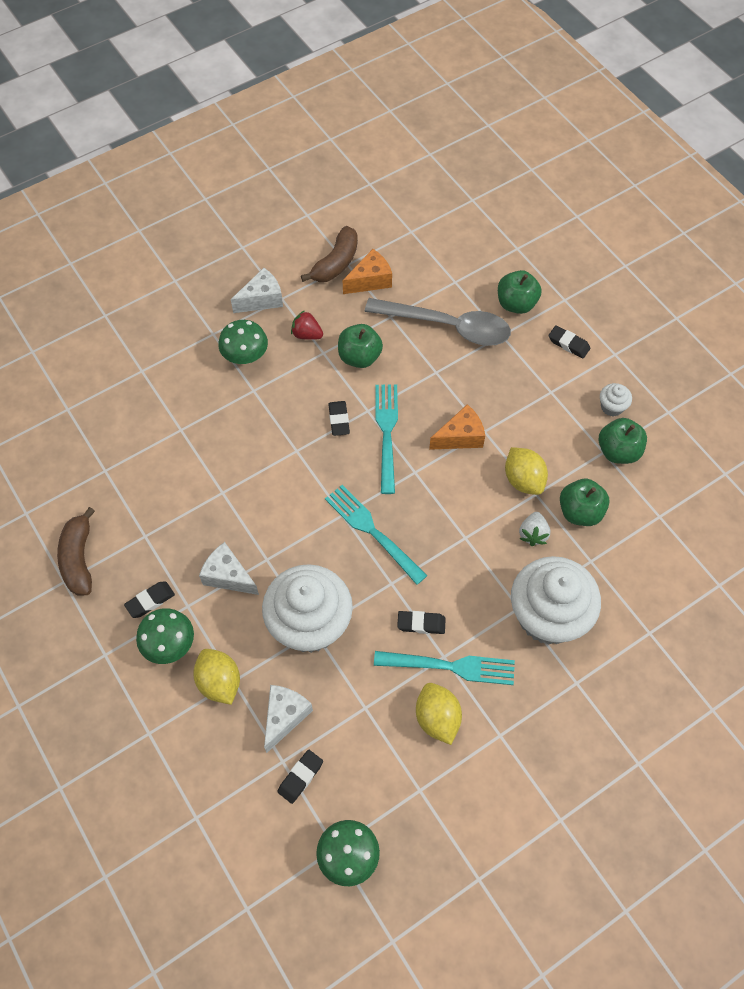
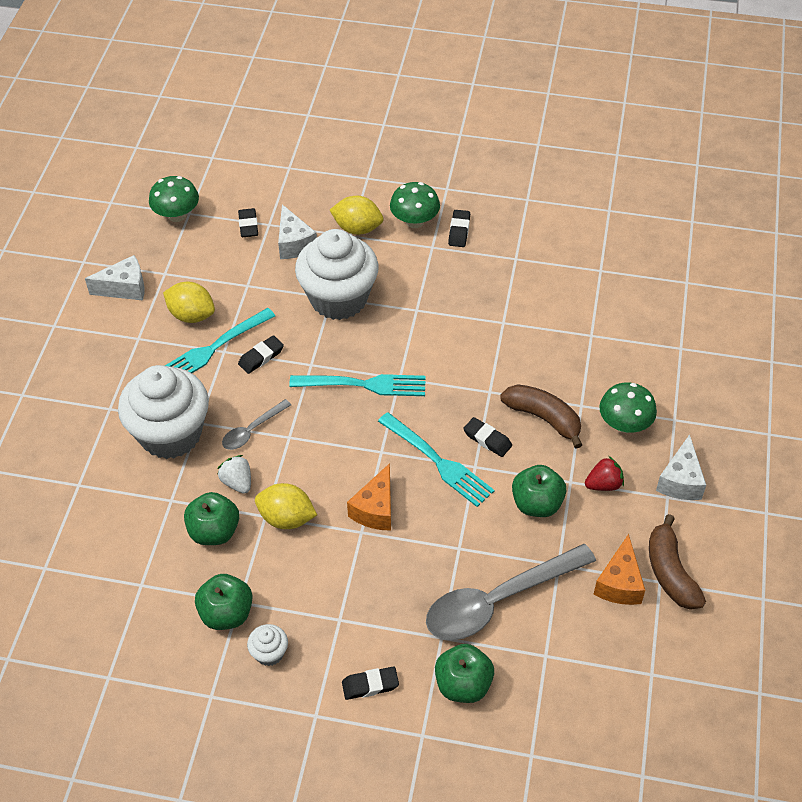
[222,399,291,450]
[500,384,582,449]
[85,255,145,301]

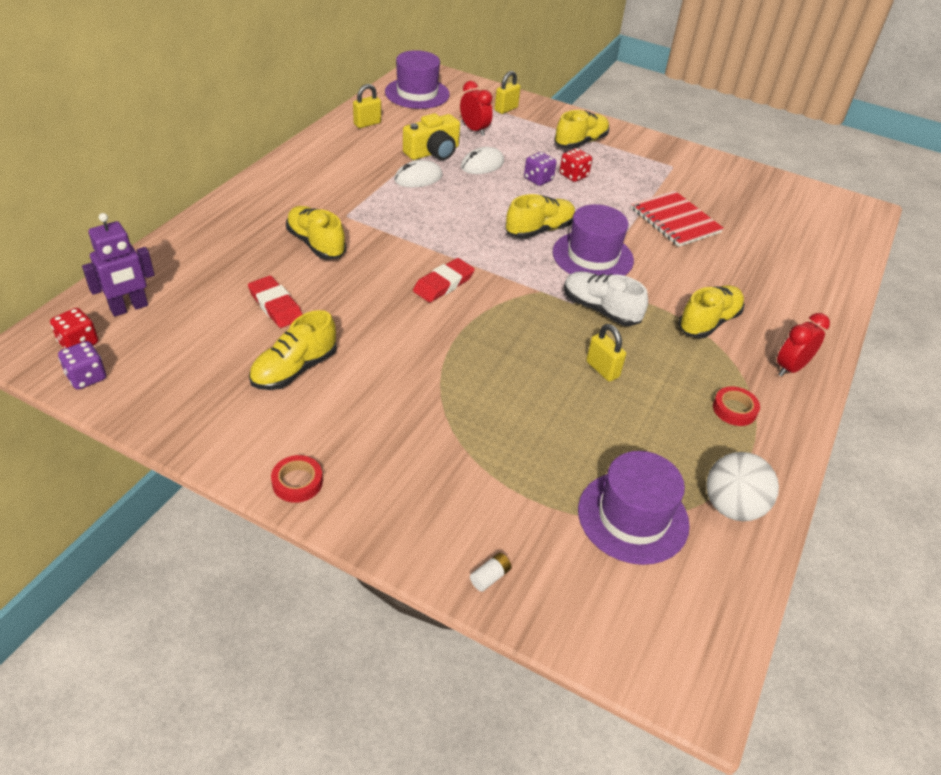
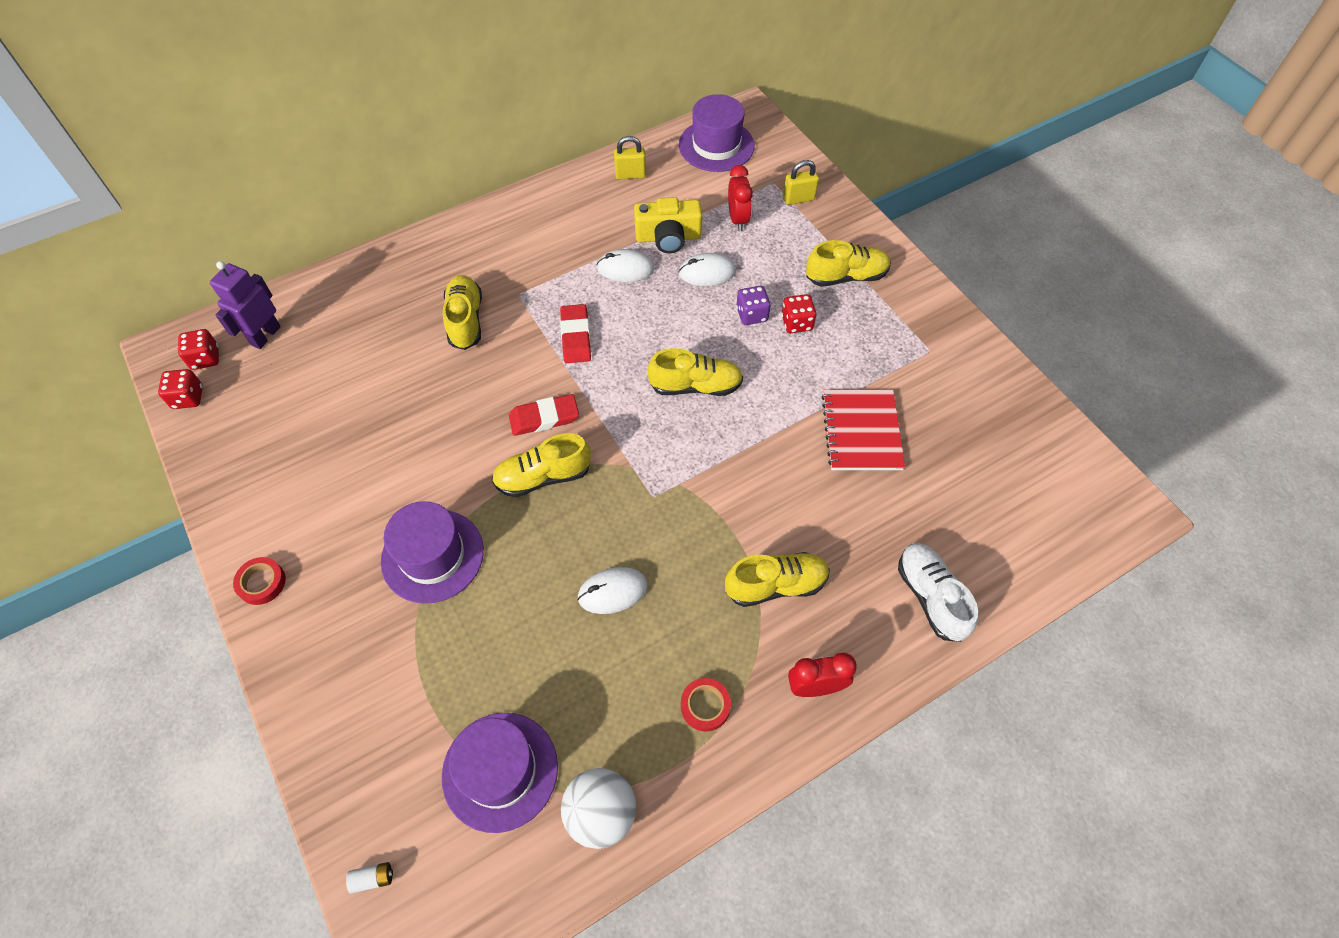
[560,304,591,363]
[492,433,591,497]
[346,862,393,893]
[381,501,484,604]
[898,543,978,642]
[577,567,648,614]
[158,369,203,409]
[210,261,281,349]

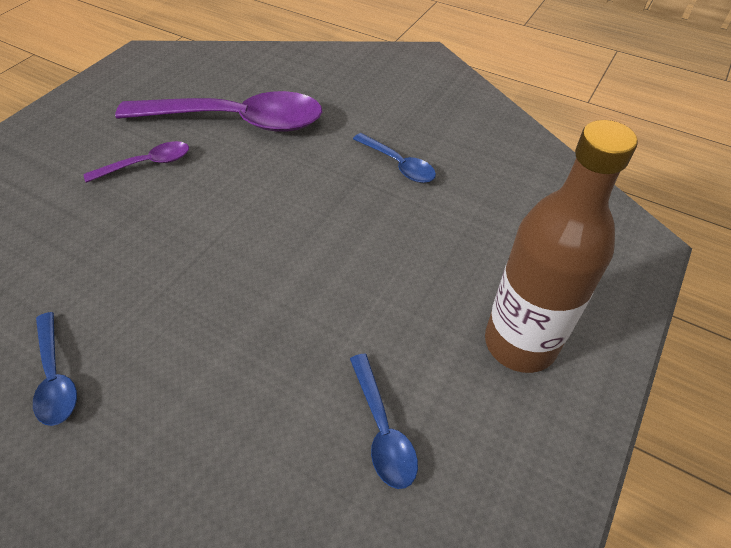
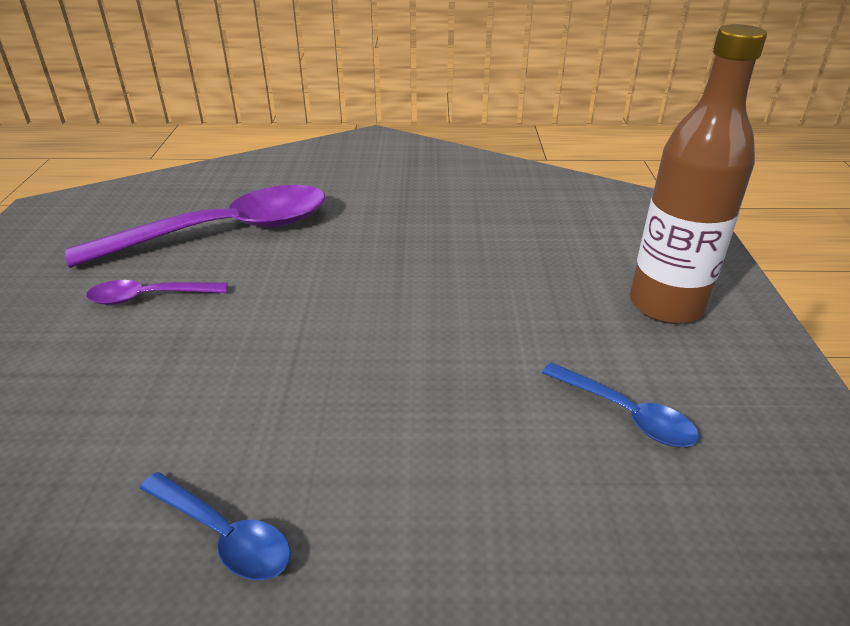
[353,133,436,183] (first image)
[86,280,228,305]

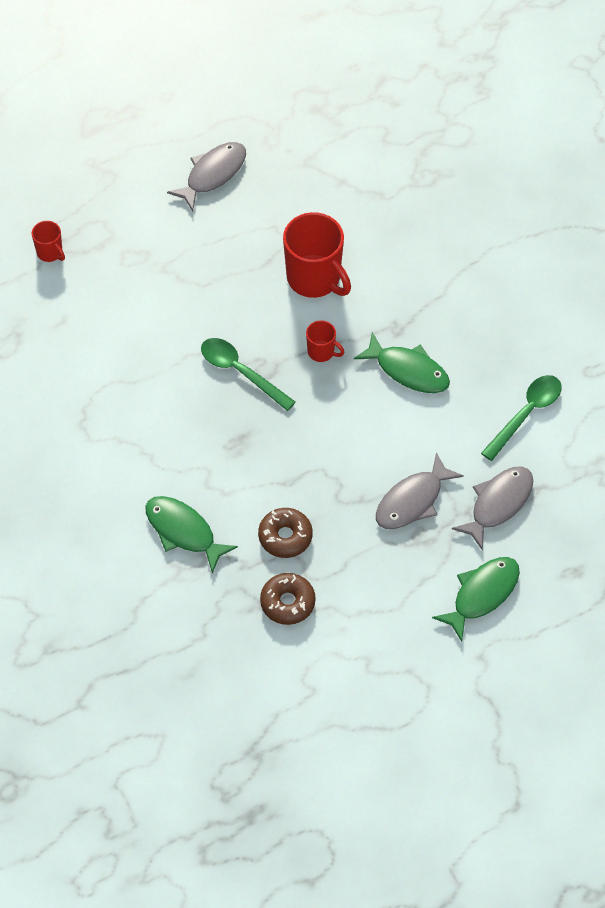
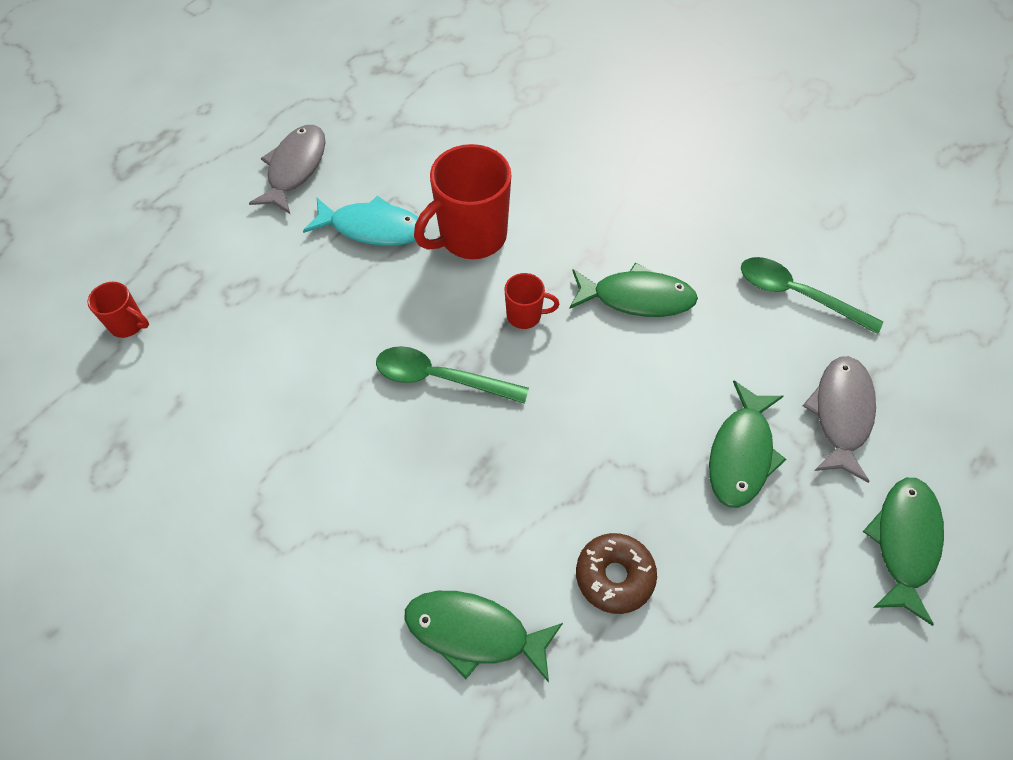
[260,573,316,625] (first image)
[303,196,426,246]
[709,381,786,508]
[414,144,511,259]
[741,257,883,334]

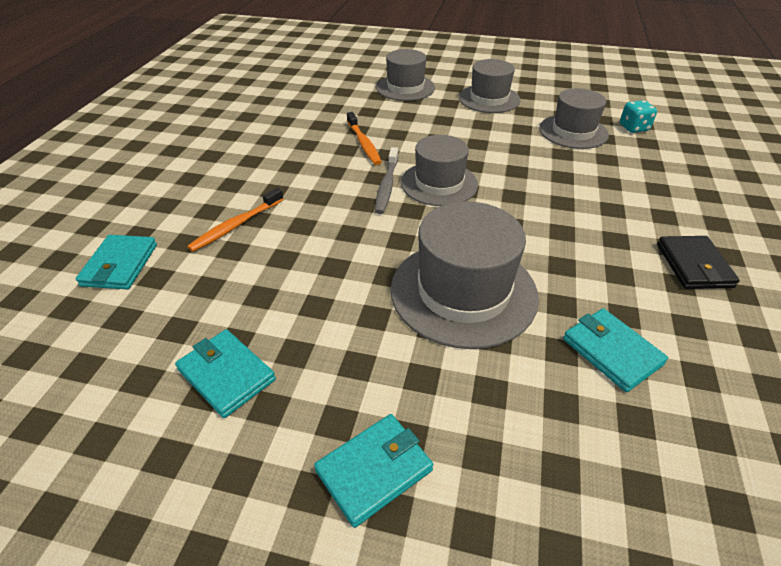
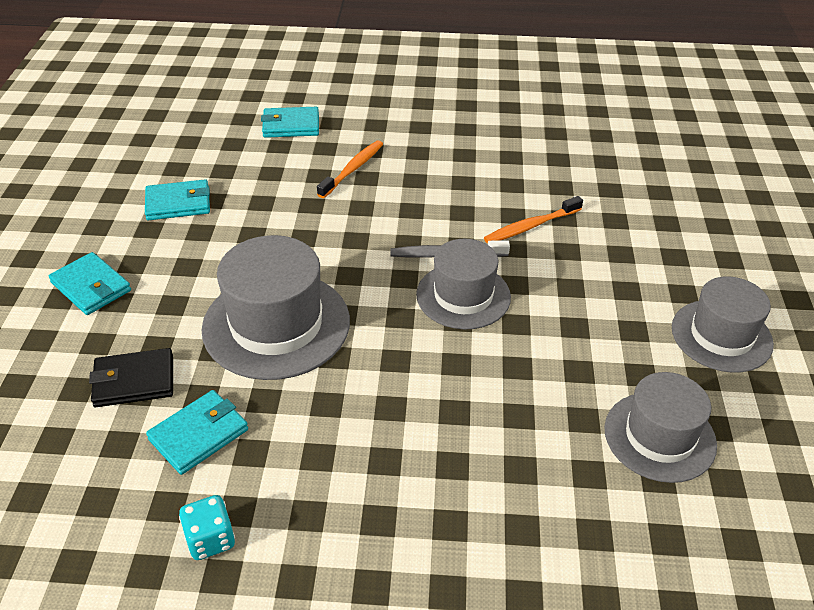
[376,49,435,101] (first image)
[179,495,235,560]
[89,348,173,407]
[145,179,210,220]
[317,140,383,198]

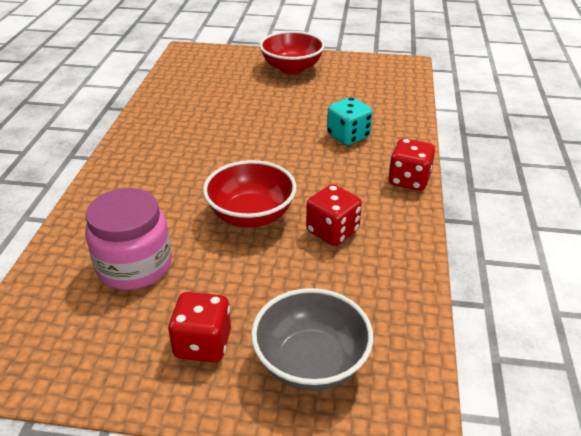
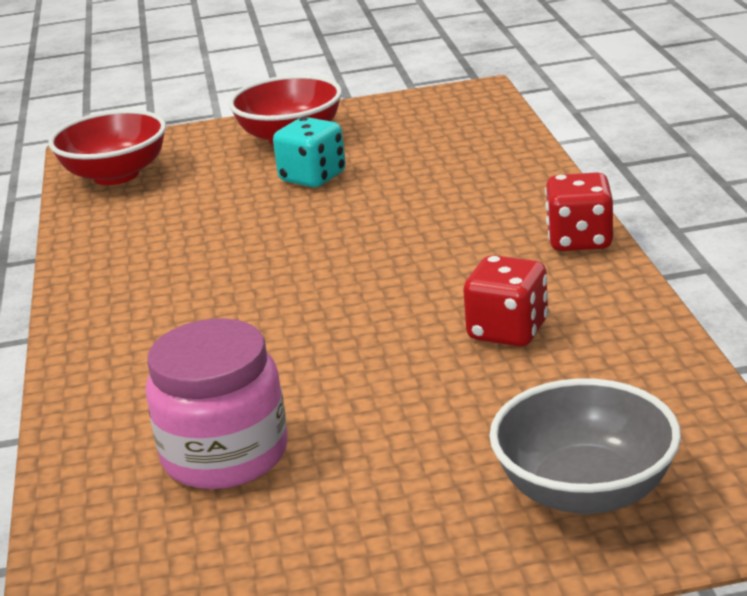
[168,292,231,362] (first image)
[48,109,166,185]
[273,117,346,187]

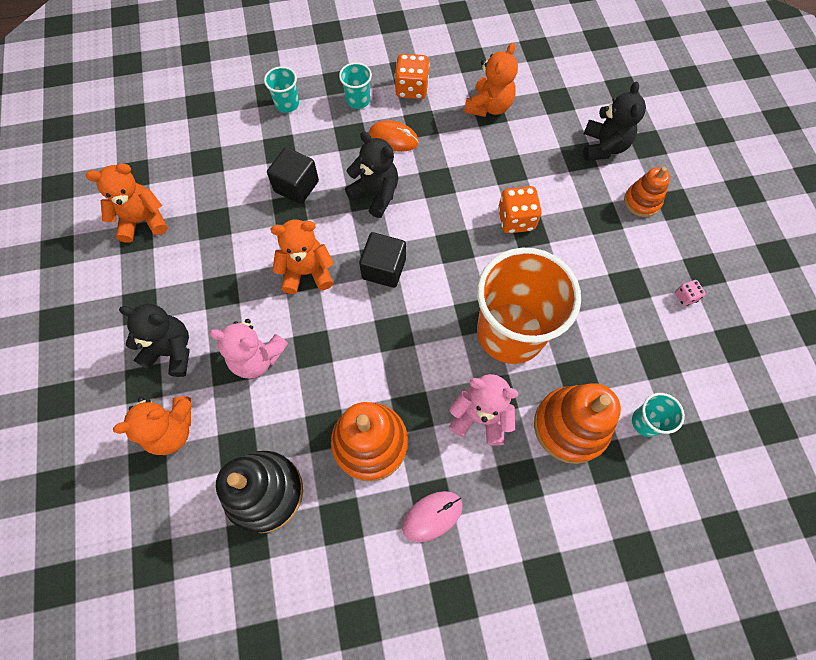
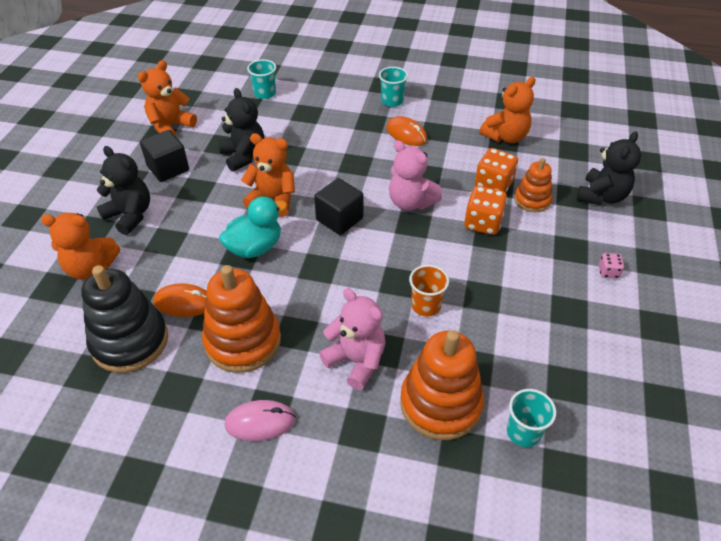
[153,283,207,317]
[219,196,288,258]
[389,140,442,211]
[247,59,276,99]
[140,130,189,182]
[218,88,265,172]
[475,148,518,193]
[514,158,552,212]
[599,253,624,278]
[138,60,197,136]
[409,265,449,316]

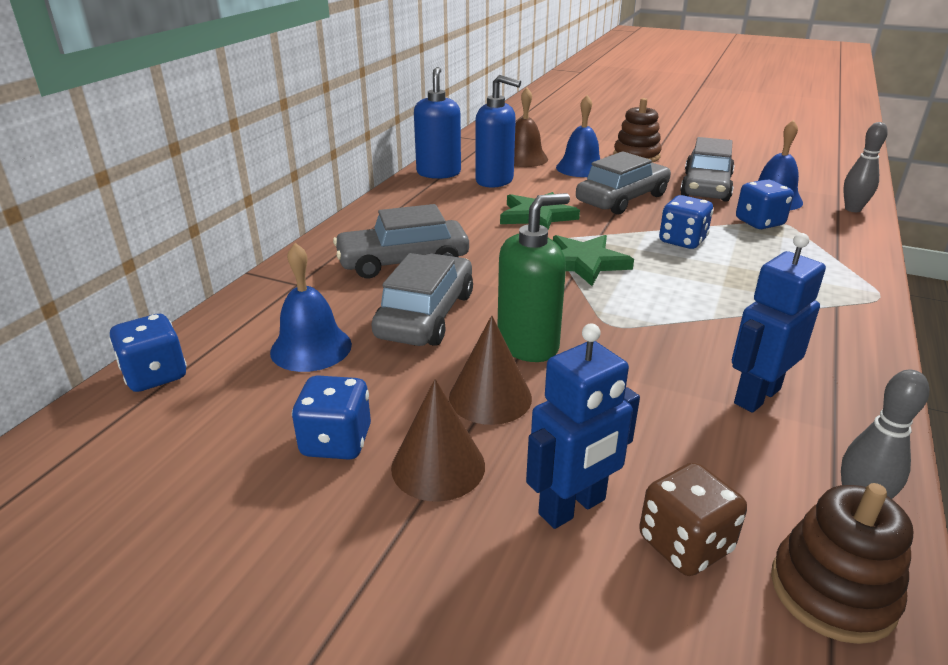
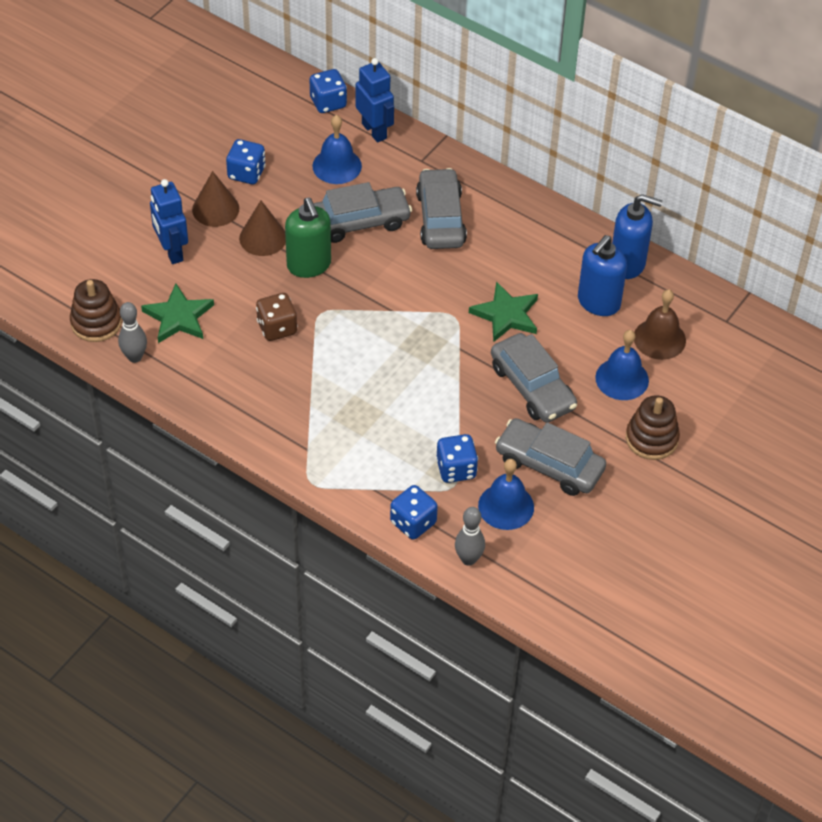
[141,284,214,343]
[256,293,297,341]
[390,485,438,540]
[356,58,394,143]
[313,182,412,243]

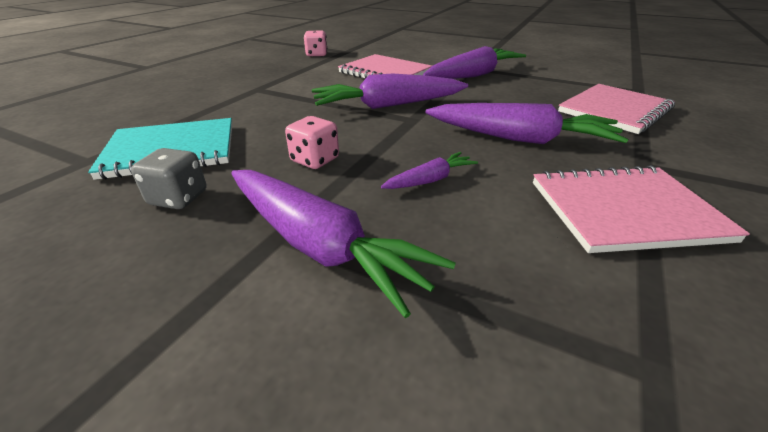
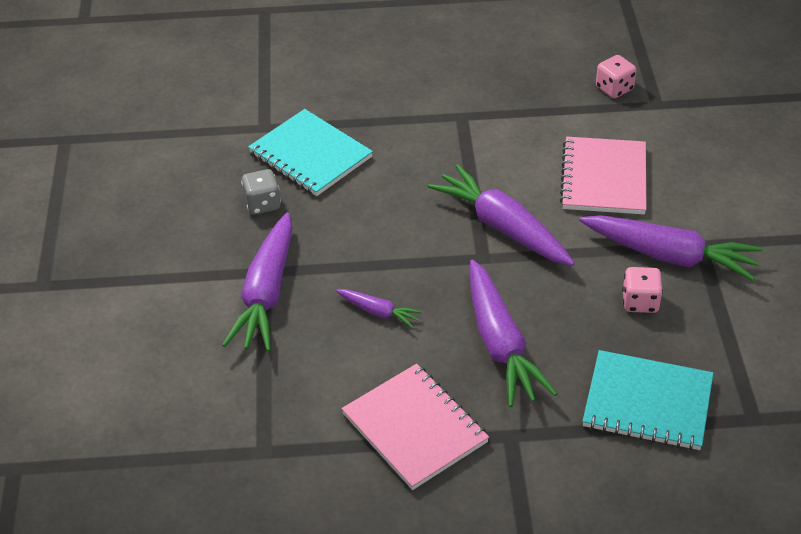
[622,267,663,313]
[582,350,713,450]

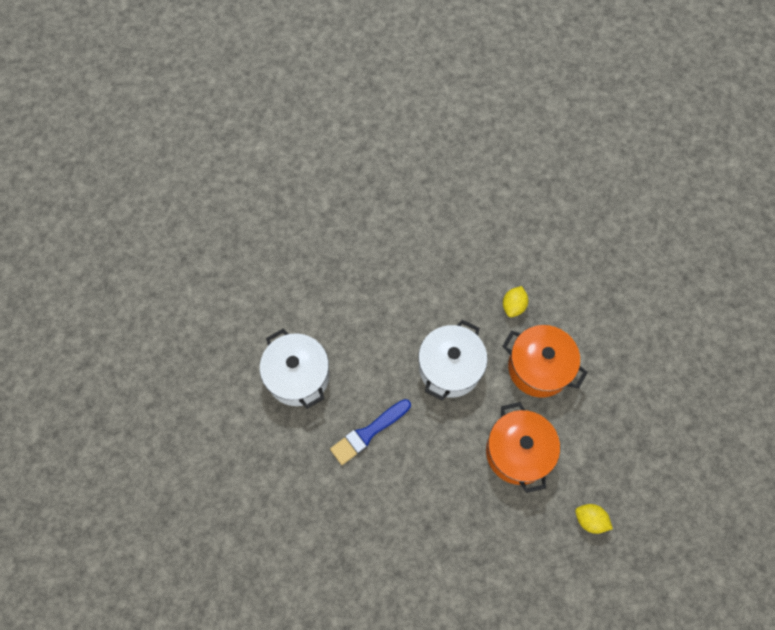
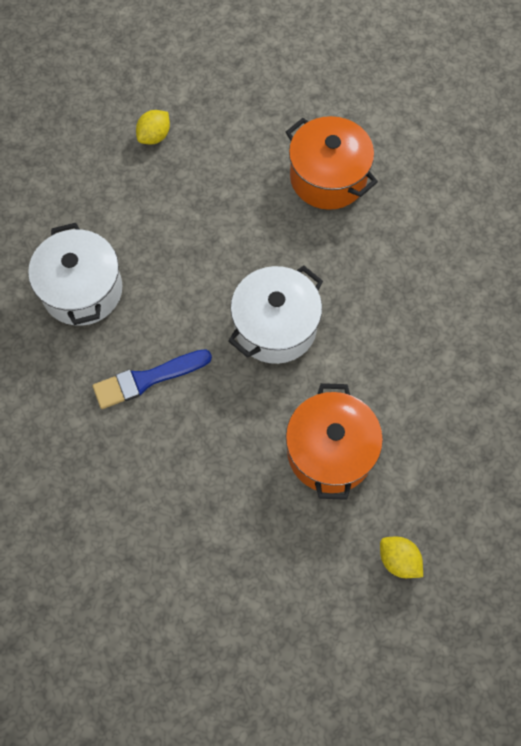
[286,116,378,210]
[136,110,170,144]

